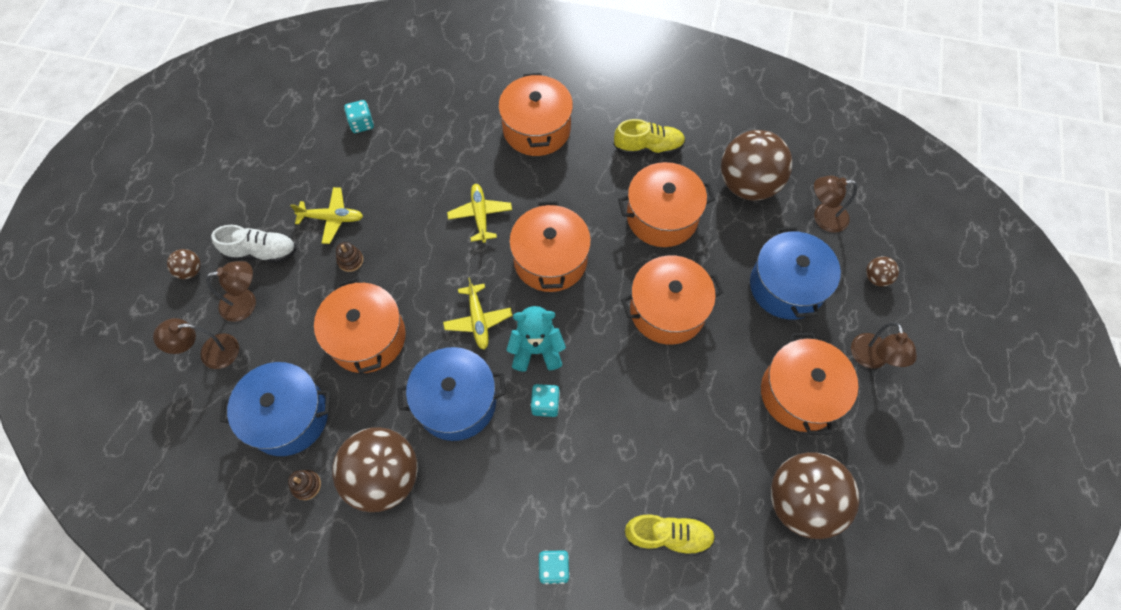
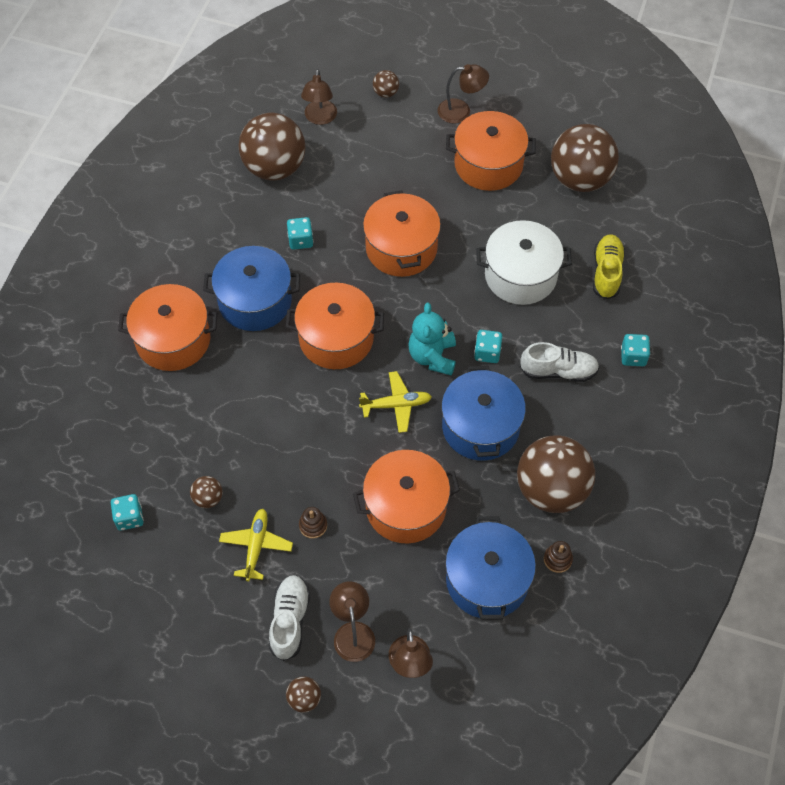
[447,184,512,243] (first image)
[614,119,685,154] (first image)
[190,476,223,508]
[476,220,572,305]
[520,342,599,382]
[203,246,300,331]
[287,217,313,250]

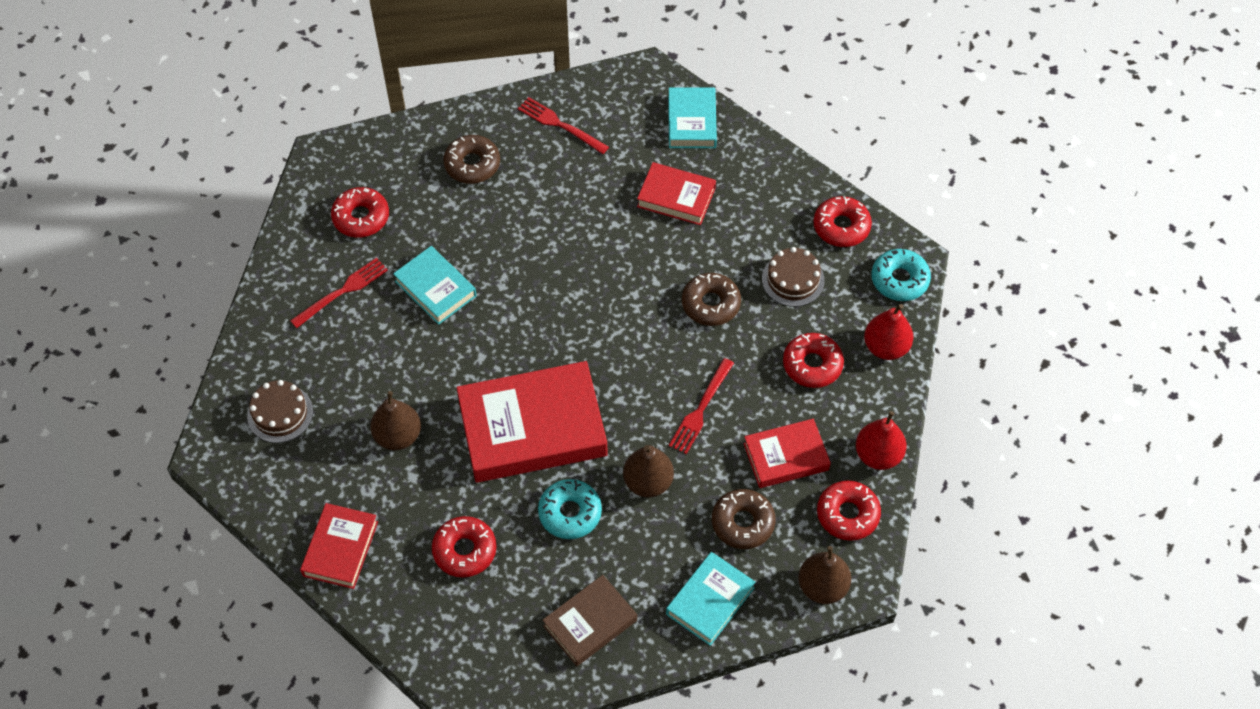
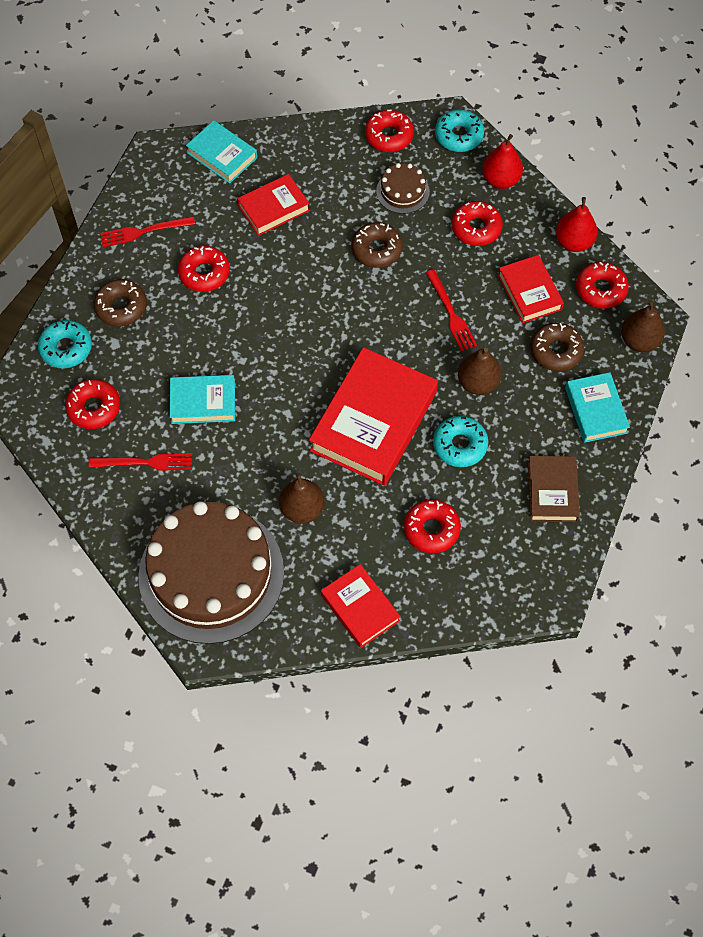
[38,320,92,368]
[178,246,230,292]
[89,453,192,471]
[498,255,564,323]
[138,501,284,644]

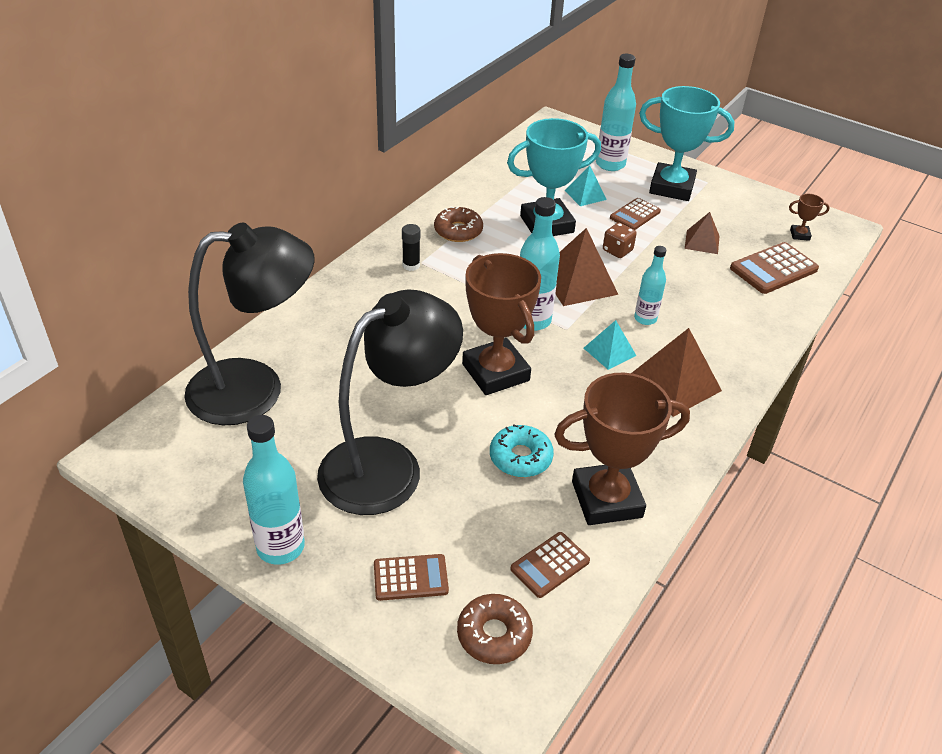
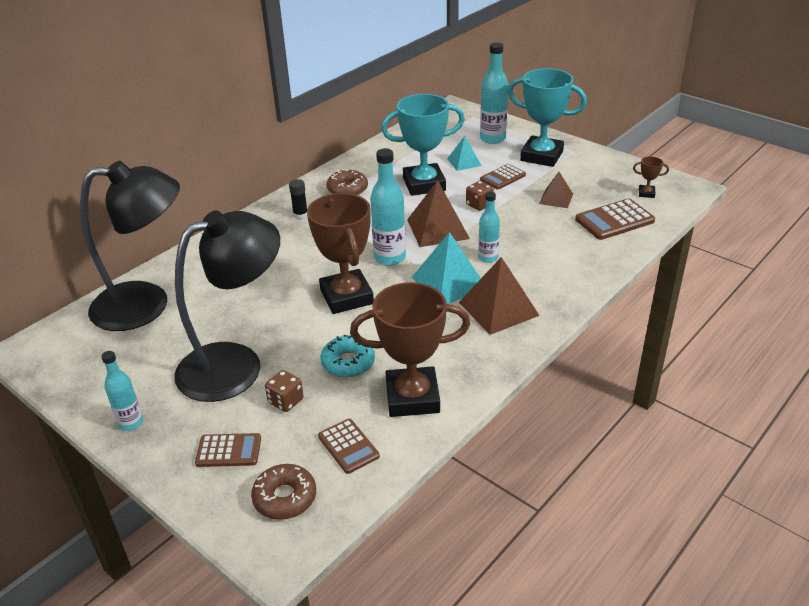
[265,370,304,412]
[318,419,380,474]
[101,351,143,431]
[411,232,481,304]

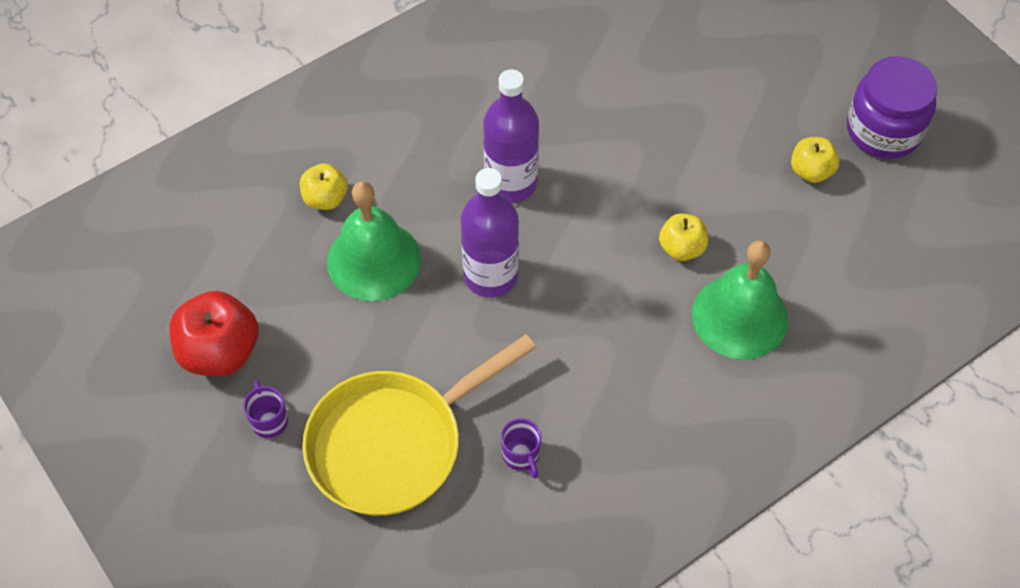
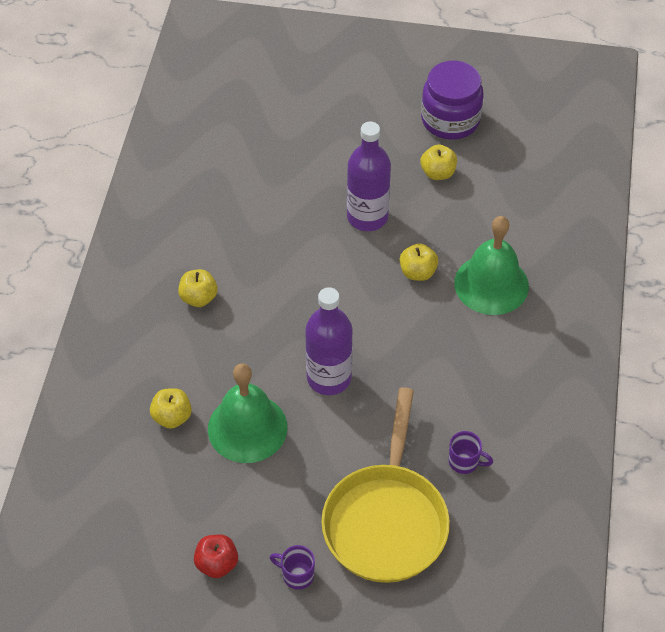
[178,269,218,307]
[347,121,391,231]
[194,534,238,578]

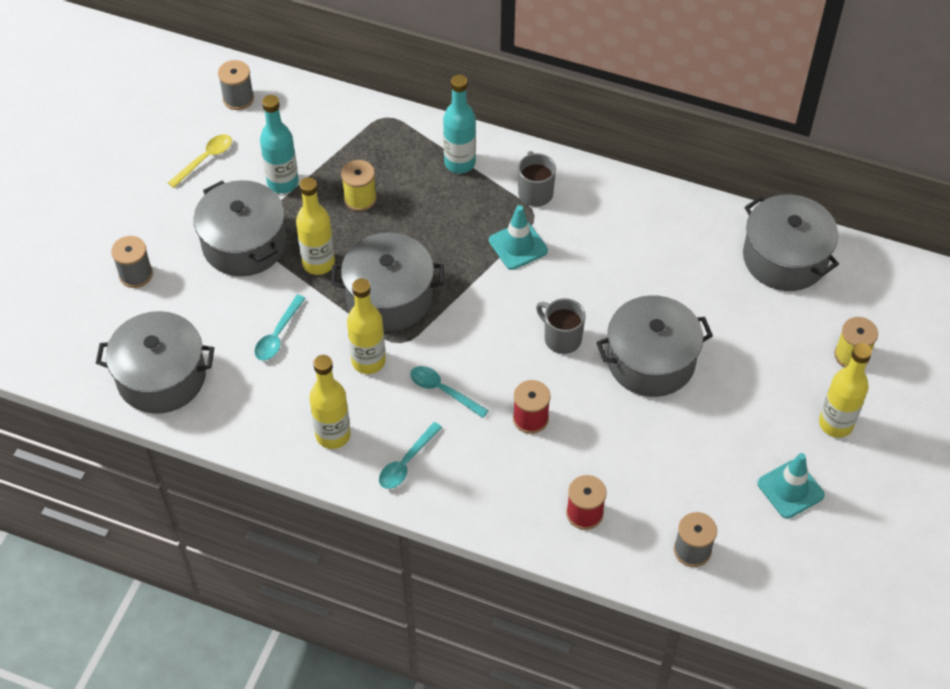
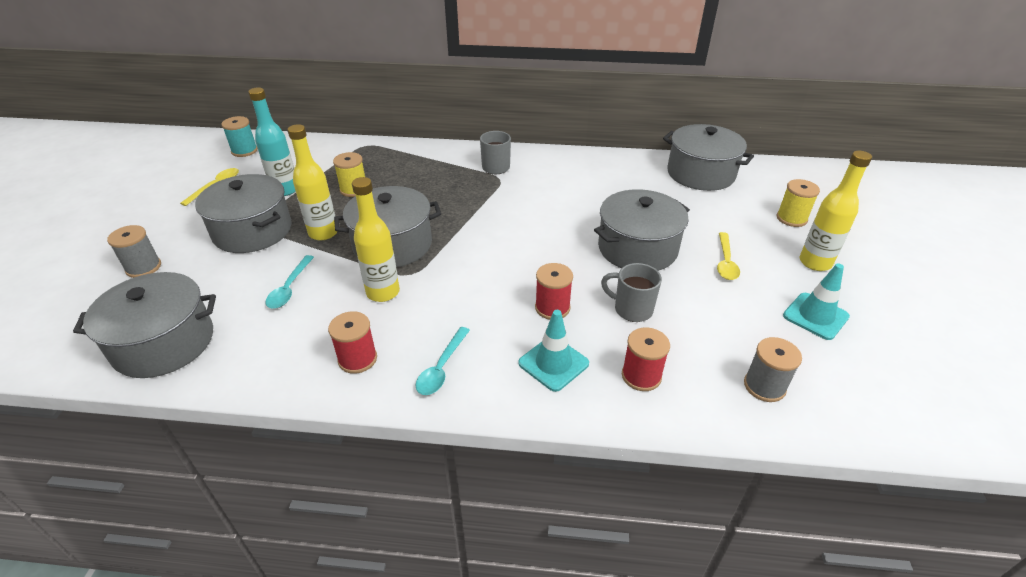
[411,366,489,418] (first image)
[443,75,476,173] (first image)
[717,232,740,280]
[518,310,589,392]
[601,263,662,322]
[328,311,377,374]
[221,116,258,157]

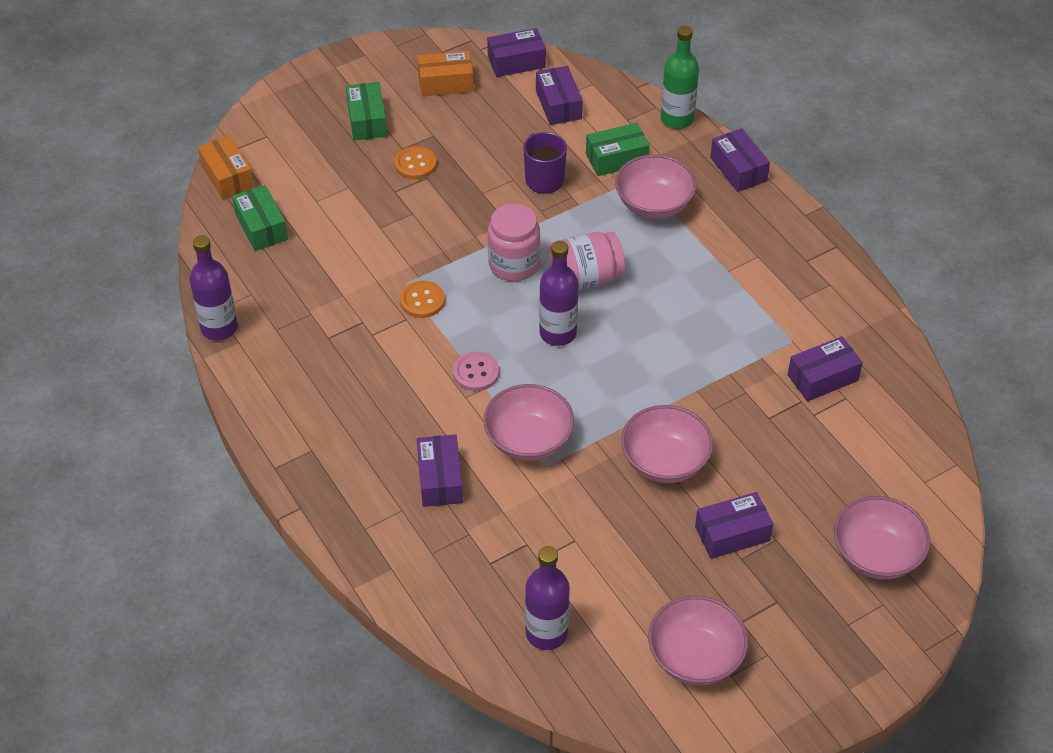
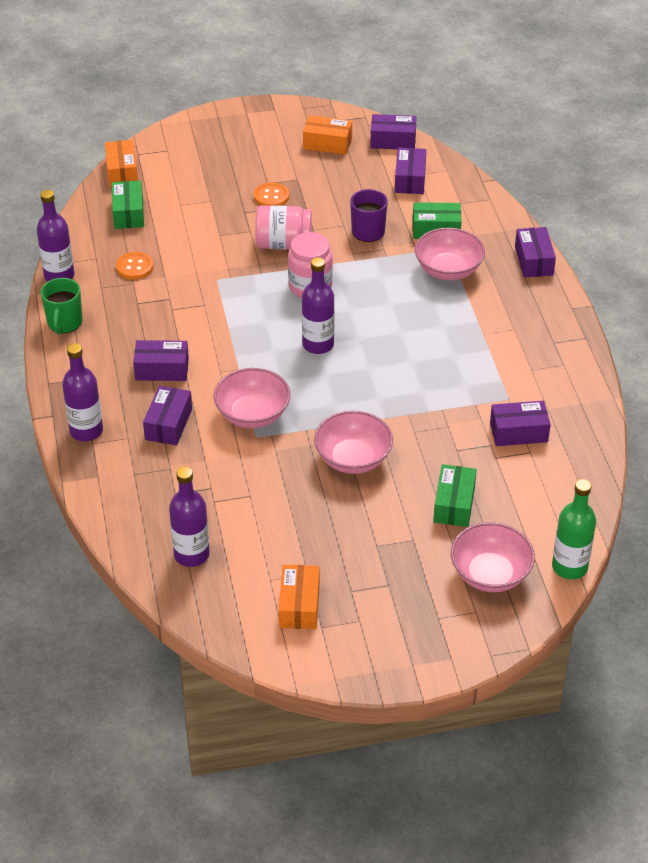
[453,351,499,391] (first image)
[40,278,82,334]
[62,343,103,441]
[433,464,477,527]
[116,252,153,279]
[255,205,312,249]
[552,479,596,579]
[133,340,189,381]
[279,565,320,629]

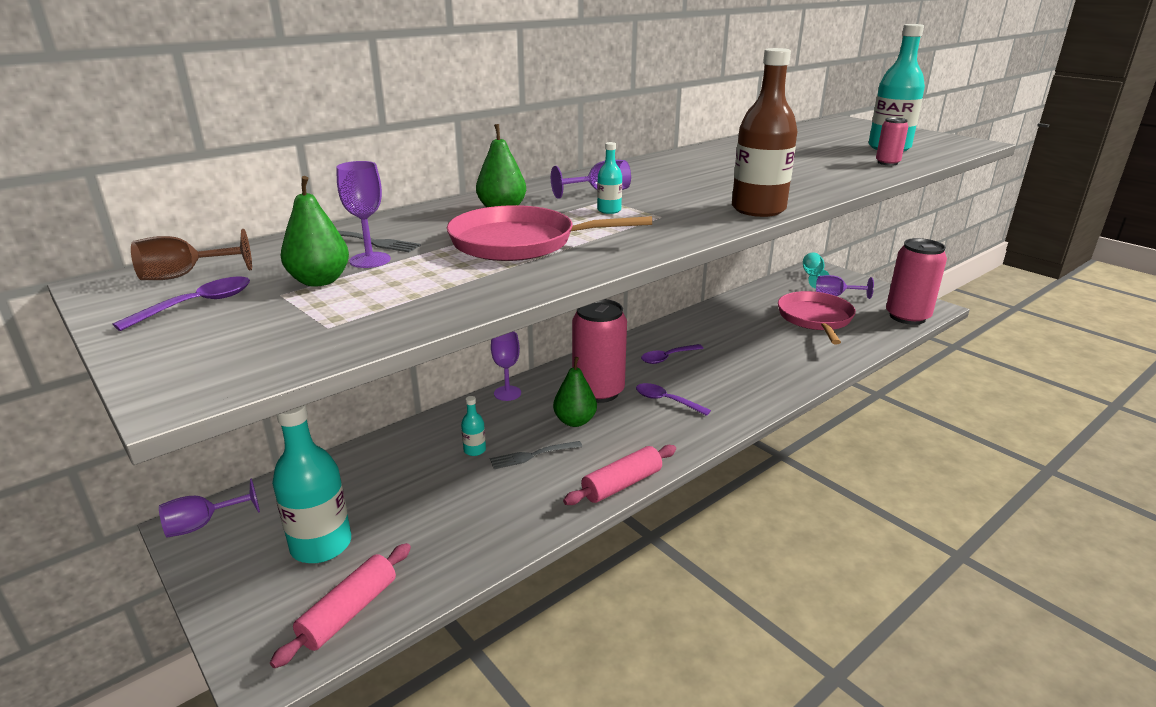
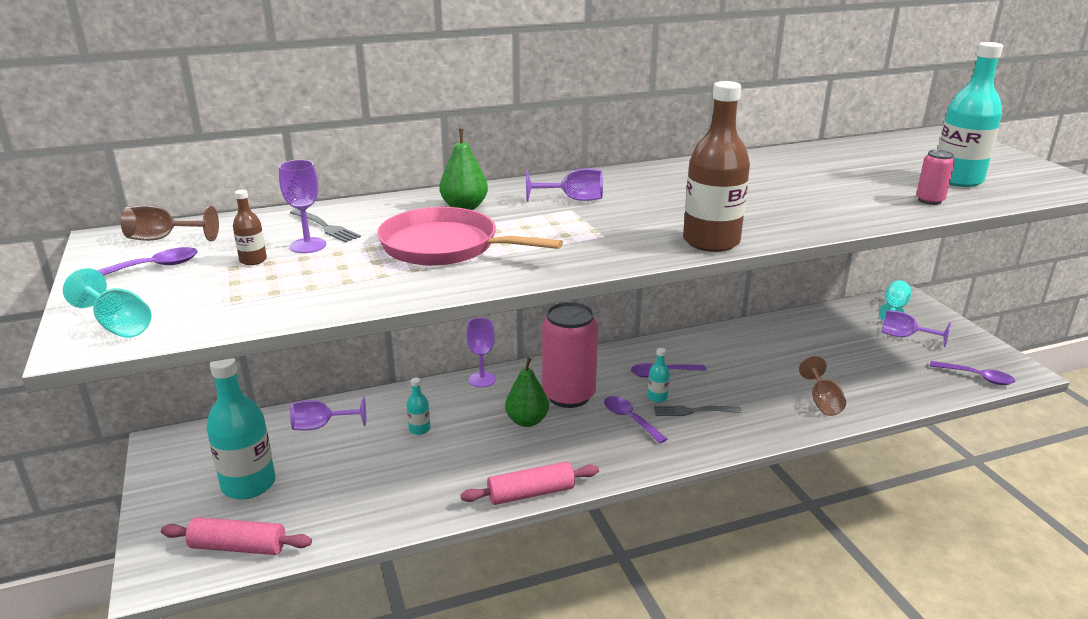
[778,291,856,344] (first image)
[63,268,151,338]
[799,356,846,416]
[290,396,366,431]
[654,406,741,416]
[647,348,670,402]
[233,189,267,265]
[930,361,1015,385]
[161,517,312,555]

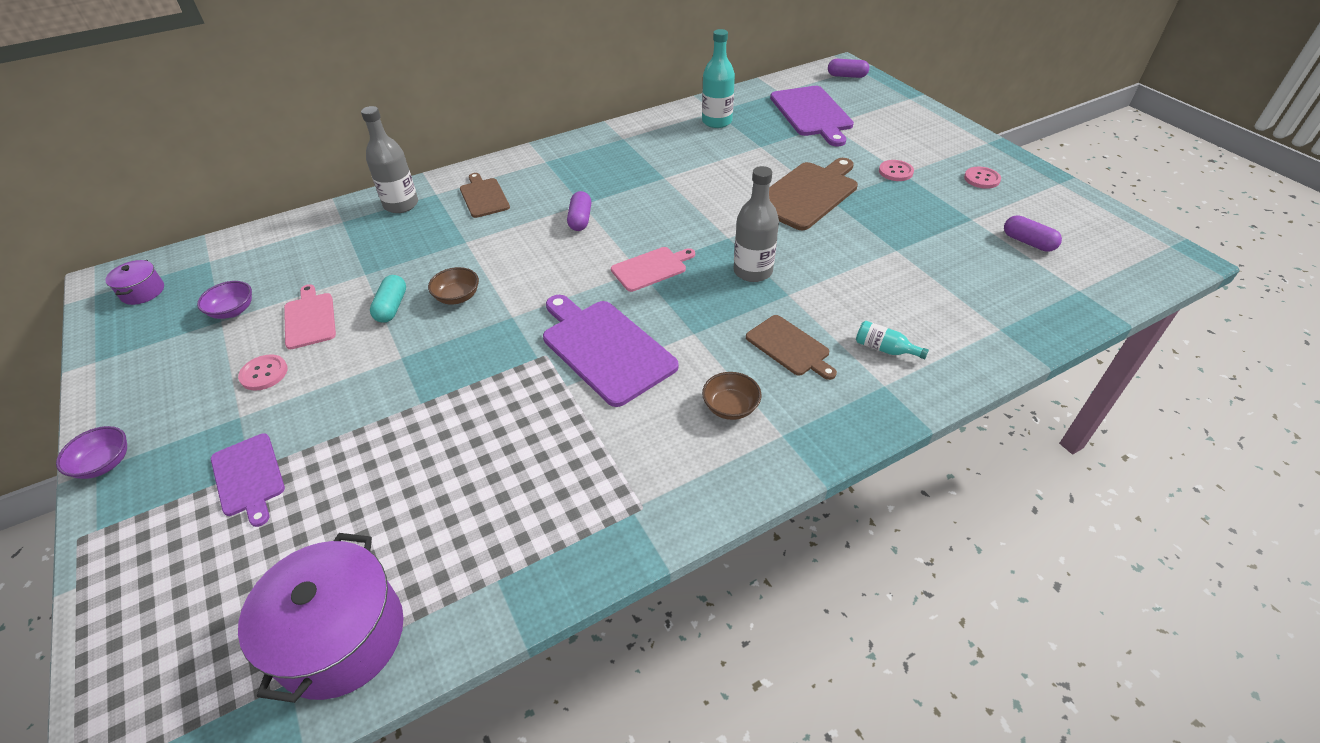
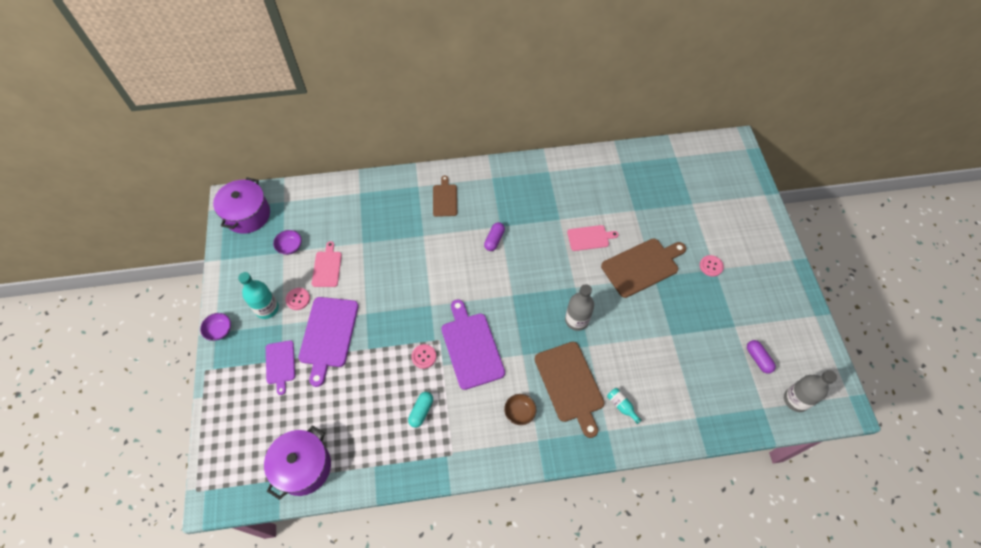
[428,267,479,305] (first image)
[828,59,869,78] (first image)
[784,370,837,412]
[408,392,433,428]
[567,225,619,251]
[238,272,279,319]
[299,297,359,387]
[411,344,436,369]
[213,177,270,234]
[535,342,604,438]

